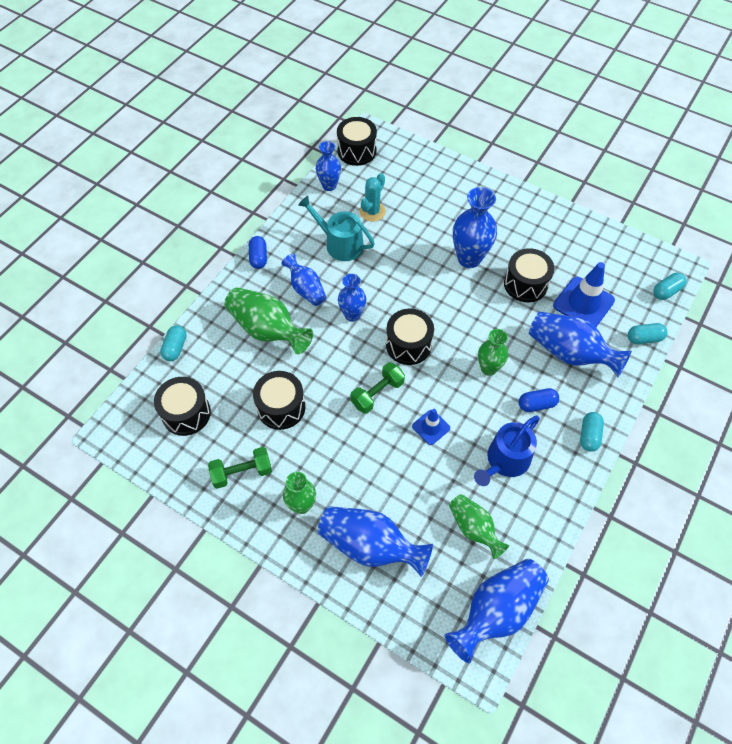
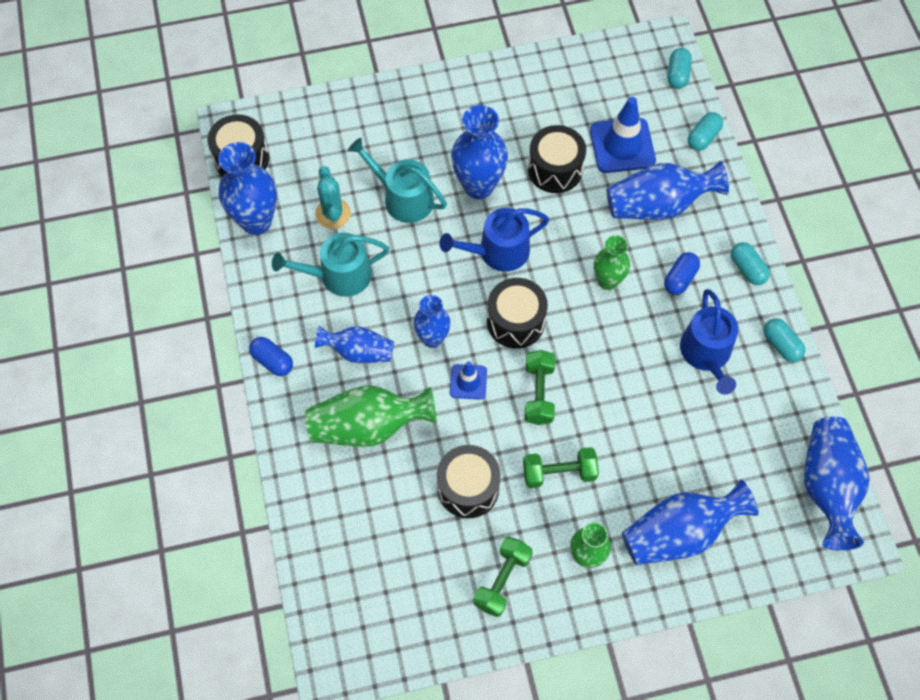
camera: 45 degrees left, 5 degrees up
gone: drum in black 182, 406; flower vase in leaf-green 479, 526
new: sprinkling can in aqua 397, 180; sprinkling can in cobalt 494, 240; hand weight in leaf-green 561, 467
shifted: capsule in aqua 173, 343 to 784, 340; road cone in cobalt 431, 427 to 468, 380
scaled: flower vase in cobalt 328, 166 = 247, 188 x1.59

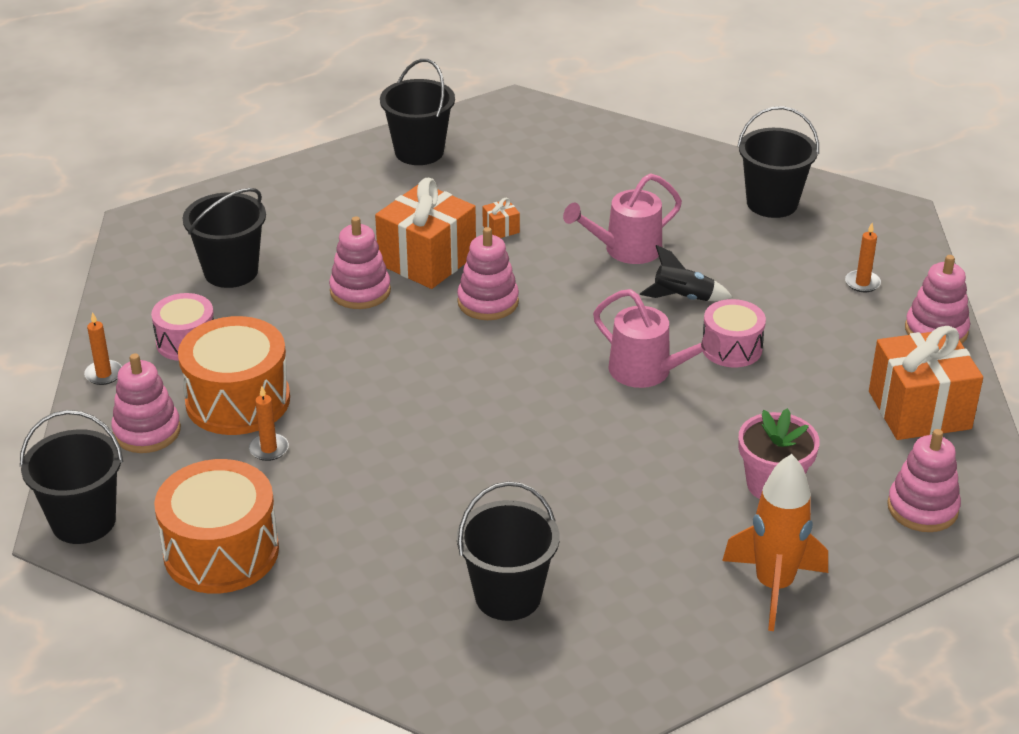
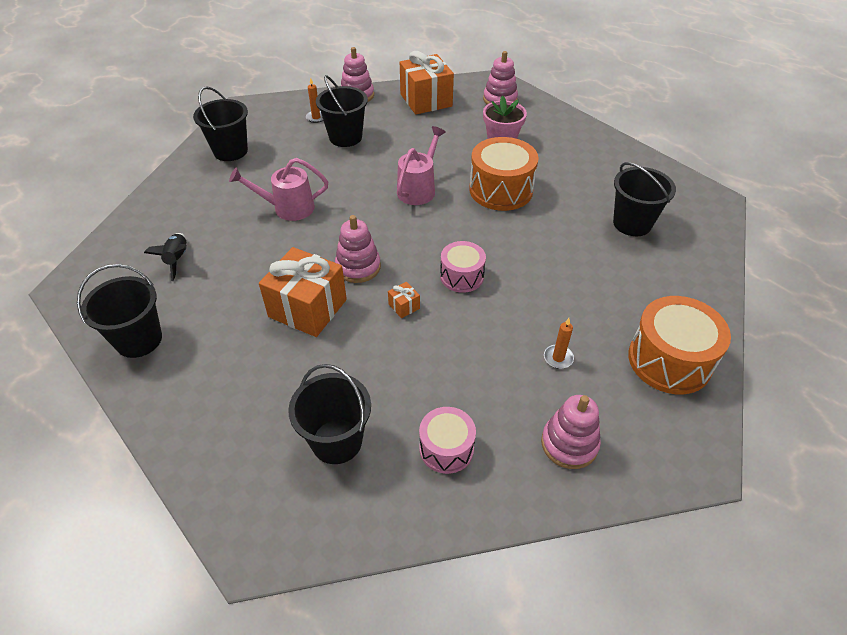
camera: 100 degrees left, 10 degrees up
gone: candle in orange 103, 348; ring stacker in rosy 360, 263; rocket in orange 775, 542
shifted: pail in black 71, 477 to 342, 111; drum in orange 234, 375 to 503, 174; gift in orange 501, 218 to 404, 300; rocket in black 686, 273 to 165, 257; drum in rosy 734, 333 to 463, 267
rotated: sprinkling can in rosy 622, 218 = 278, 189 120 degrees clockwise

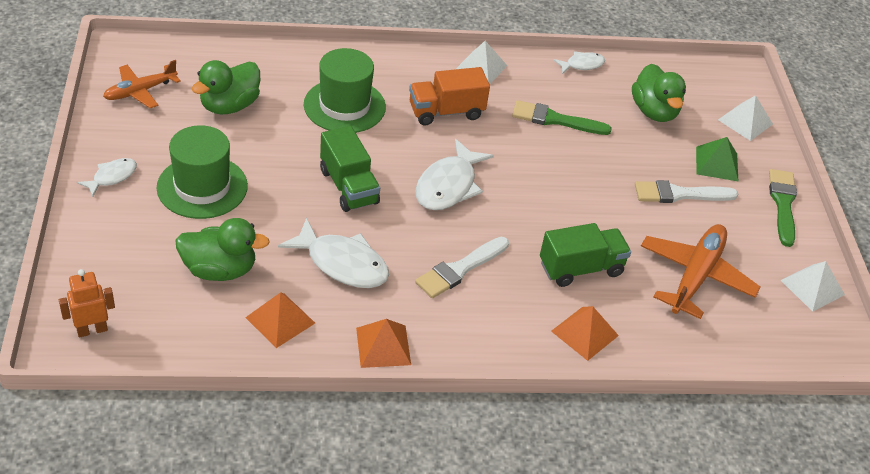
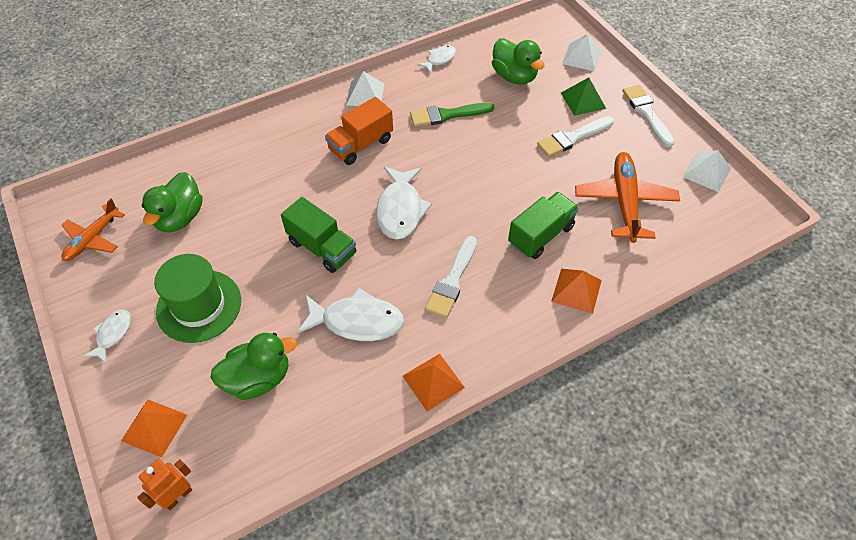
camera: 20 degrees left, 10 degrees up
gone: hat in leaf-green 345, 90
shifted: pyramid shape in orange 280, 320 to 154, 429
repainted: paint brush in leaf-green 783, 208 to paint brush in snow-white 648, 116

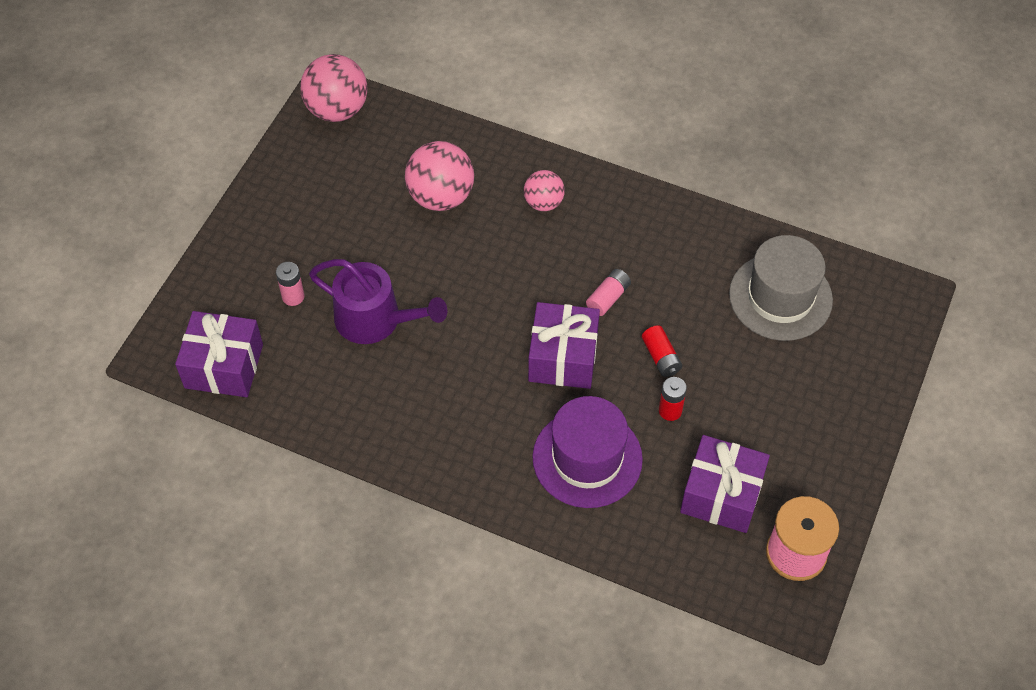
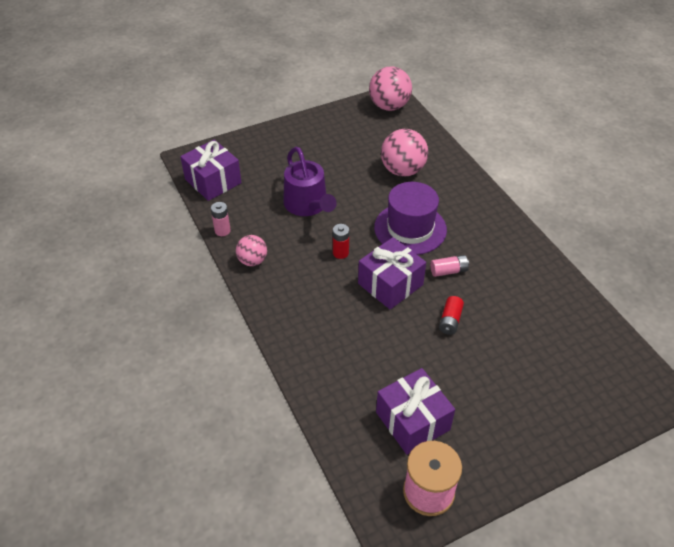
camera: 40 degrees right, 10 degrees down
gone: hat in grey 781, 288
shifted: power cell in rosy 290, 284 to 221, 219; ball in rosy 544, 190 to 251, 250; hat in royal purple 587, 452 to 410, 218; power cell in scarlet 673, 399 to 341, 241

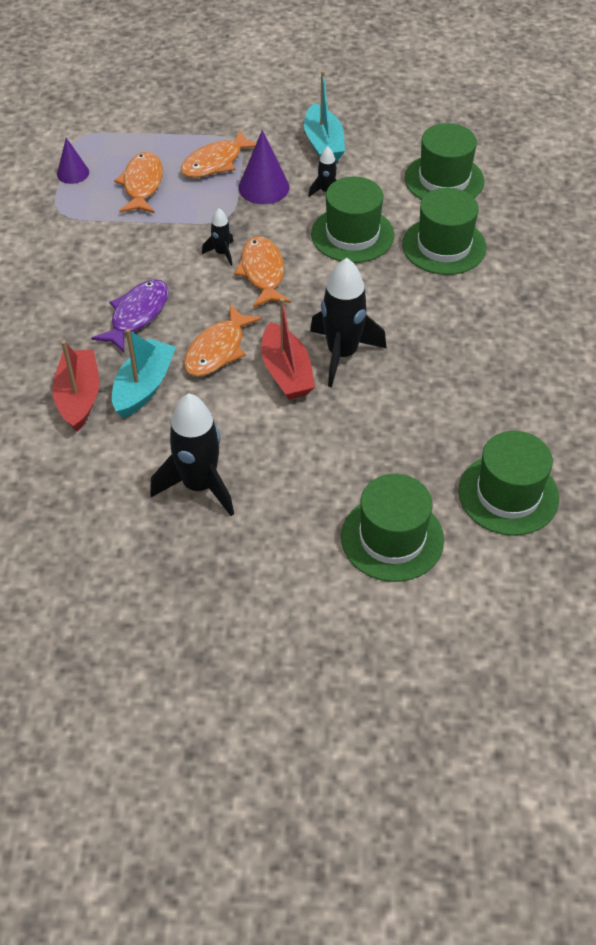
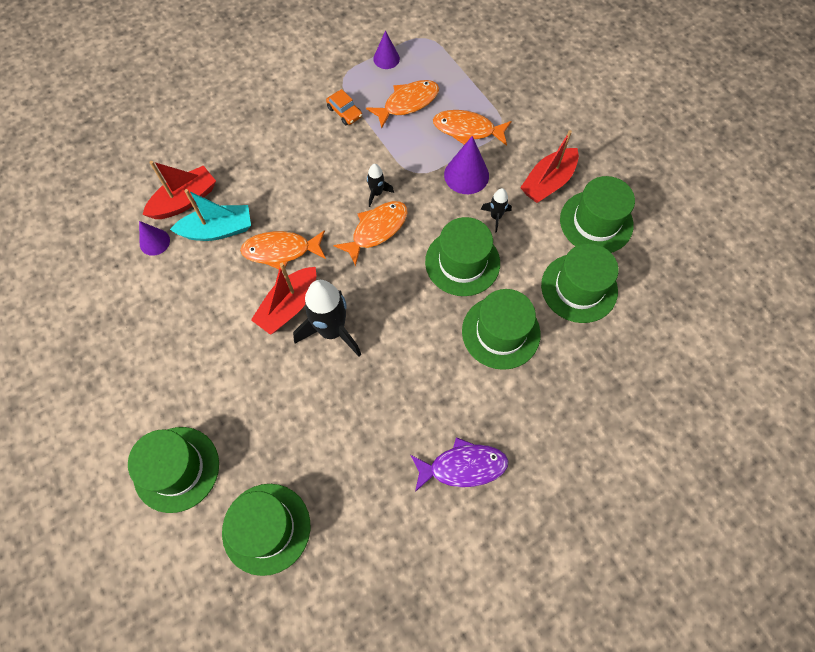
camera: 55 degrees right, 15 degrees up
gone: rocket in black 192, 454
new: solid cone in royal purple 154, 238; toy car in orange 344, 107; hat in leaf-green 597, 214
shifted: fish in royal purple 130, 315 to 460, 464
repainted: sailboat in aqua 324, 115 to sailboat in scarlet 549, 166

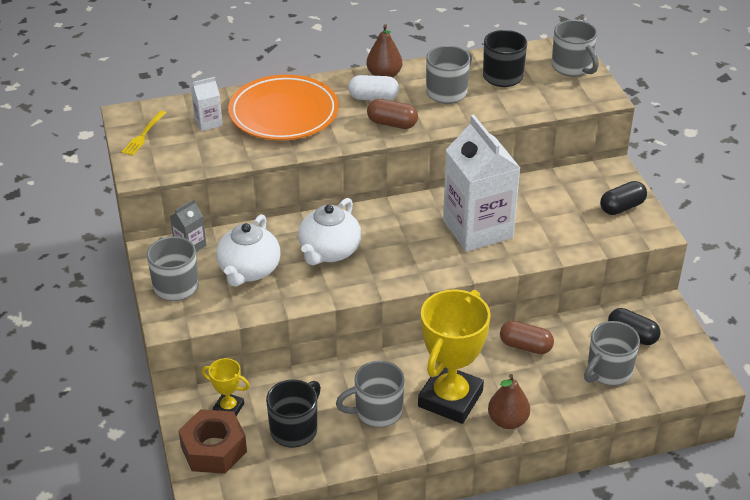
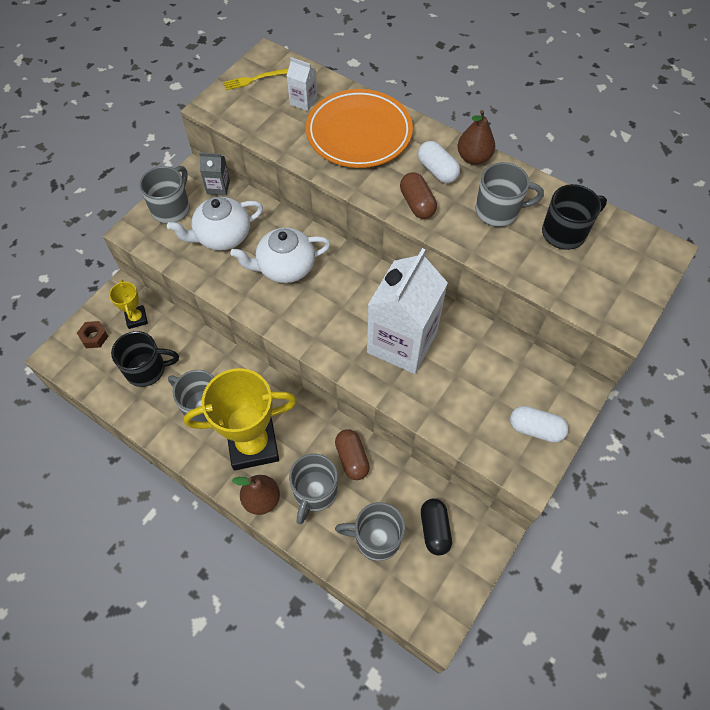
camera: 50 degrees right, 20 degrees up
shifted: tea mug in grey 575, 48 to 313, 489
repainted: capsule in black 623, 198 to capsule in snow-white 539, 424
scaled: nut in russet 212, 441 = 93, 334 x0.51

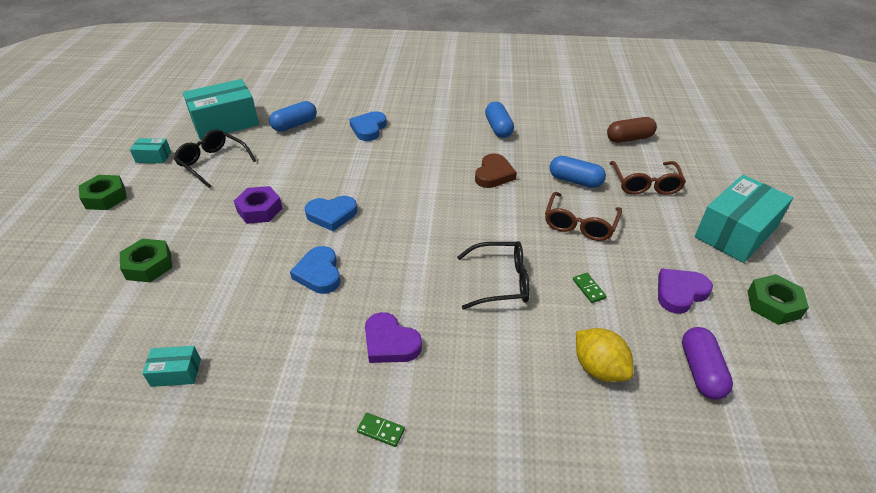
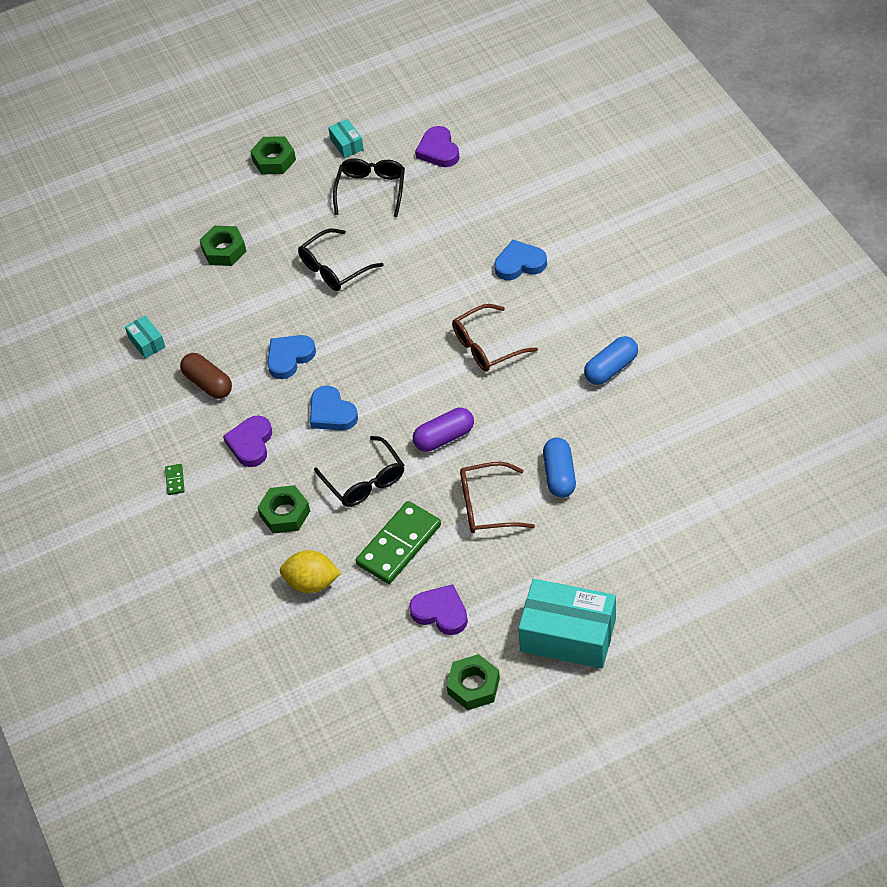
camera: 65 degrees right, 10 degrees up
gone: capsule in cobalt 293, 116; love heart in russet 496, 170
new: nut in leaf-green 283, 509
shifted: love heart in cobalt 331, 213 to 334, 408; capsule in russet 632, 130 to 206, 376; spectacles in russet 647, 178 to 495, 338; capsule in royal purple 707, 363 to 443, 430
swapped: parcel in aqua 221, 109 to love heart in royal purple 437, 146; nut in royal purple 258, 205 to spectacles in black 341, 259
rotated: lemon in yellow 605, 355 = 310, 571 75 degrees clockwise
scaled: domino tile in leaf-green 590, 288 = 398, 542 x2.47

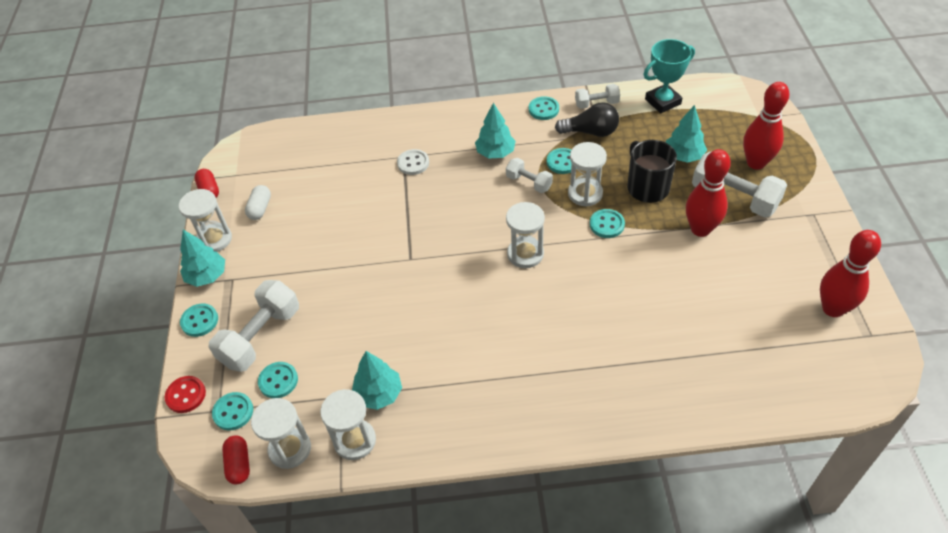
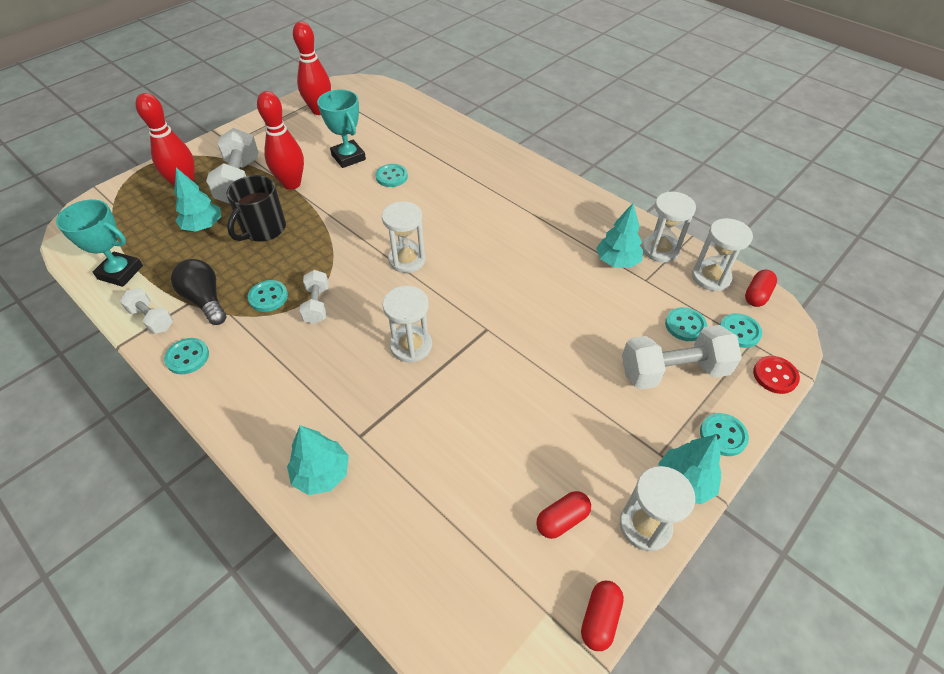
camera: 135 degrees left, 0 degrees up
gone: sewing button in snow-white 413, 162
new: trophy in aqua 341, 128
shifted: toy tree in aqua 495, 130 to 318, 460; sandglass in snow-white 587, 174 to 407, 324; sewing button in aqua 607, 223 to 391, 175
repainted: capsule in snow-white 258, 202 to capsule in scarlet 563, 515

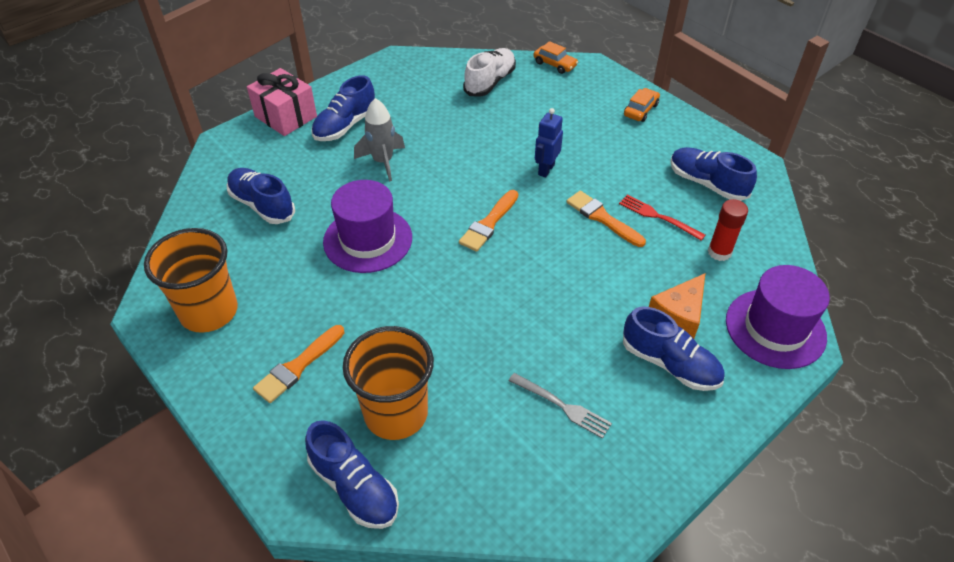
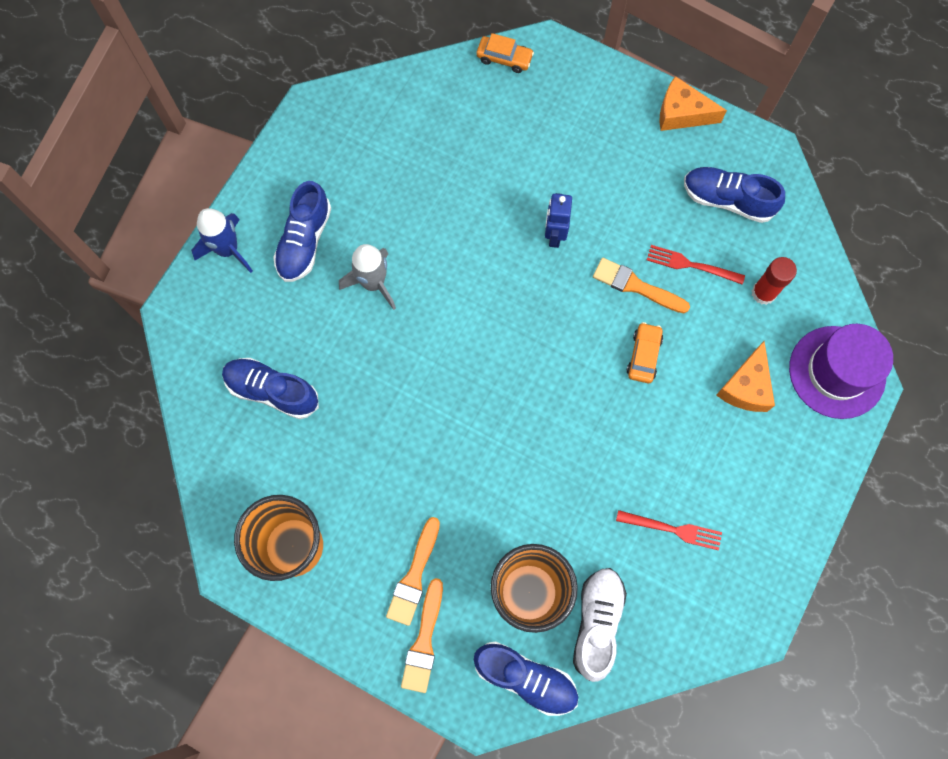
camera: 20 degrees left, 25 degrees up
gone: hat in royal purple 367, 226; shoe in cobalt 674, 349
new: cheese in orange 693, 103
shifted: paint brush in orange 488, 221 to 422, 635; shoe in snow-white 489, 72 to 600, 625; toy car in orange 642, 105 to 645, 352
swapped: gift in rosy 282, 102 to rocket in cobalt 222, 240
repainted: fork in grey 560, 406 to fork in scarlet 669, 530

